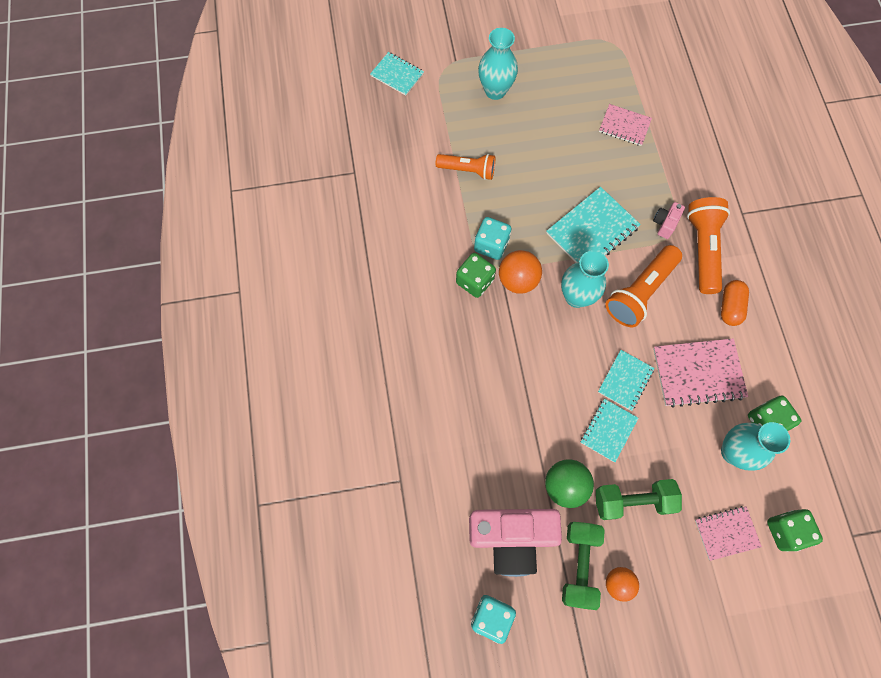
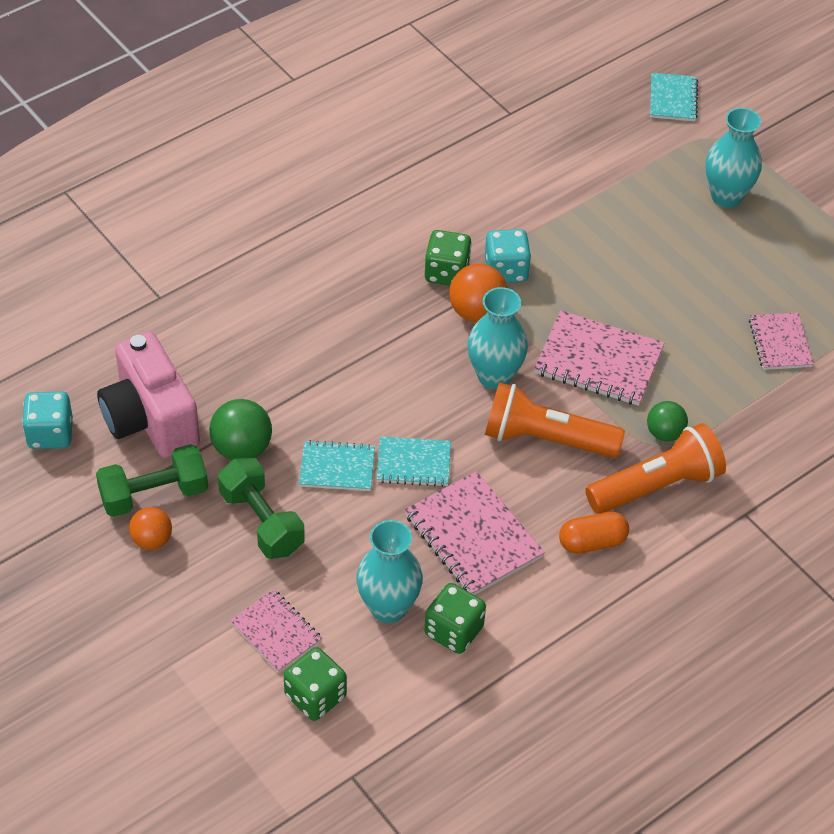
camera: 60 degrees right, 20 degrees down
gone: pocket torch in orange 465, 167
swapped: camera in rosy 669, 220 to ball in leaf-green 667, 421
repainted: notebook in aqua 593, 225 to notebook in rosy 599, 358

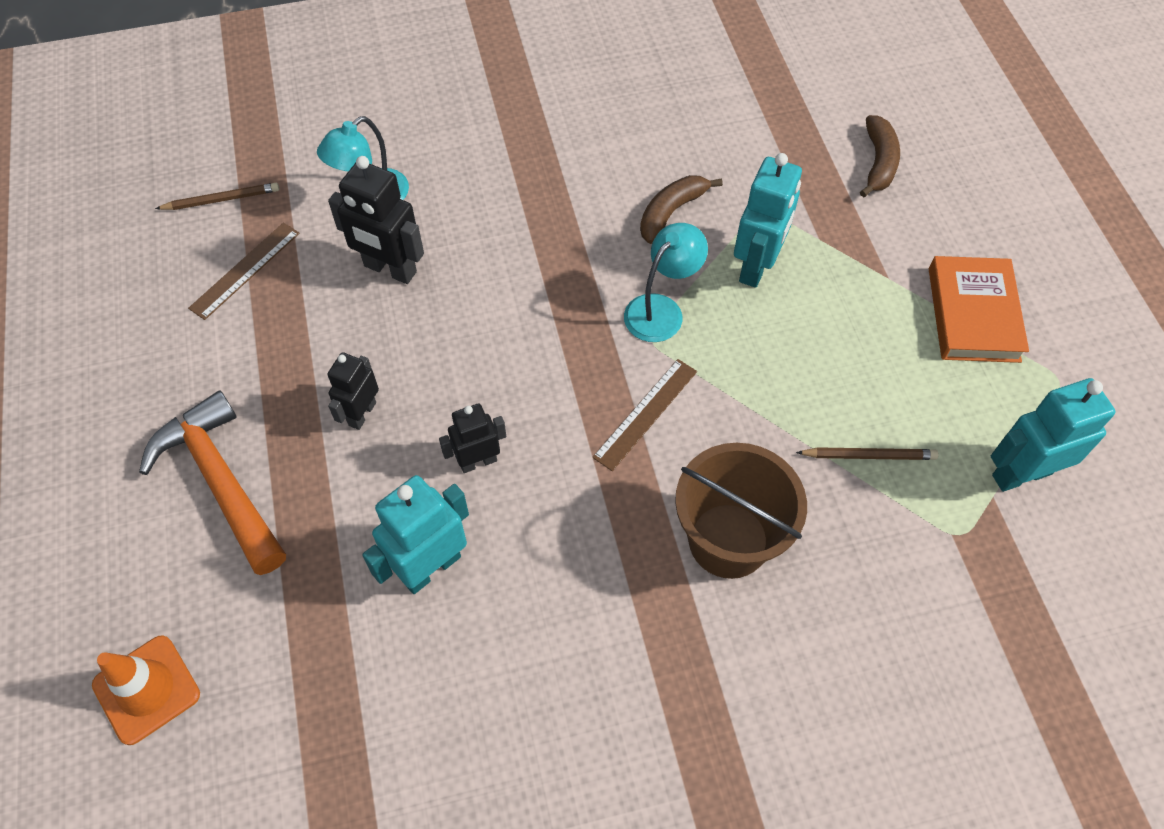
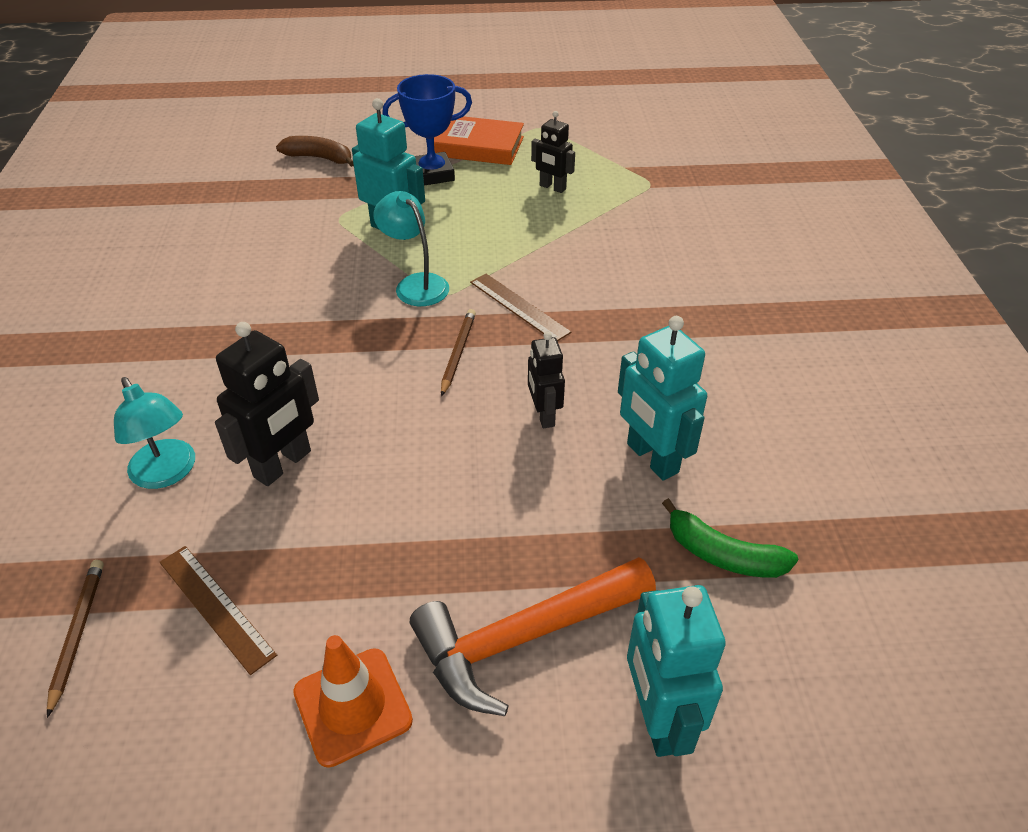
camera: 80 degrees left, 15 degrees down
gone: toy banana in russet 681, 209; pail in russet 741, 511
new: trophy in cobalt 427, 130; toy banana in leaf-green 730, 538
shifted: road cone in orange 146, 690 to 353, 701; robot in black 353, 391 to 553, 152; lead pencil in russet 867, 453 to 458, 352; robot in aqua 1053, 435 to 676, 671

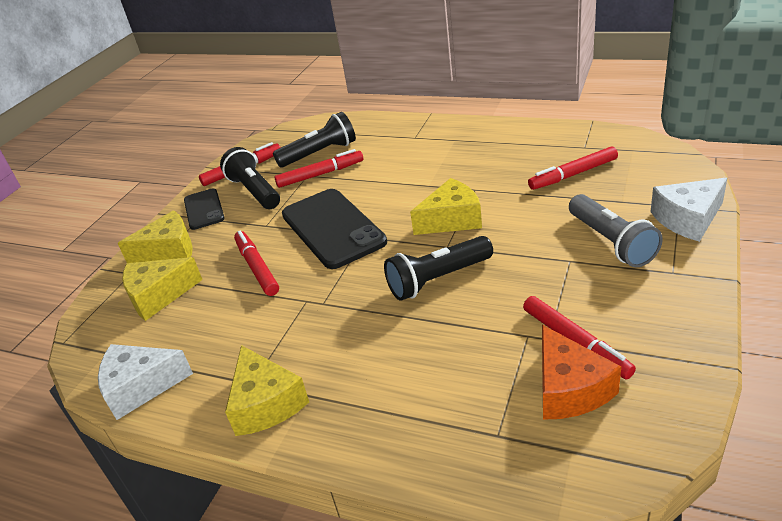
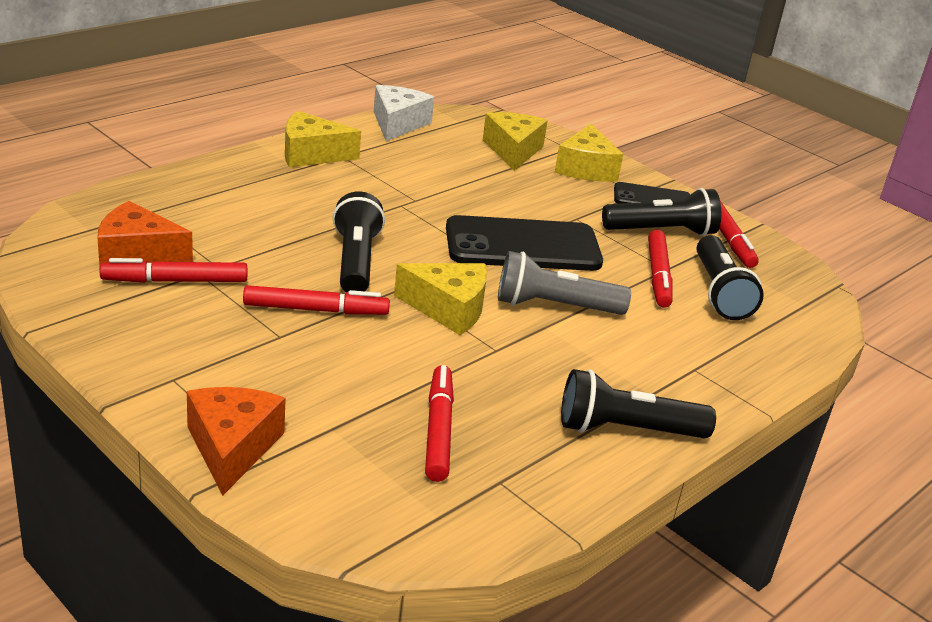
camera: 105 degrees right, 5 degrees down
new: pocket torch in black 638, 404
shifted: felt pen in scarlet 256, 263 to 316, 300; pocket torch in grey 616, 230 to 564, 283
repainted: cheese in snow-white 688, 210 to cheese in orange 236, 441
rotated: cheese in yellow 446, 206 = 440, 299 75 degrees counterclockwise

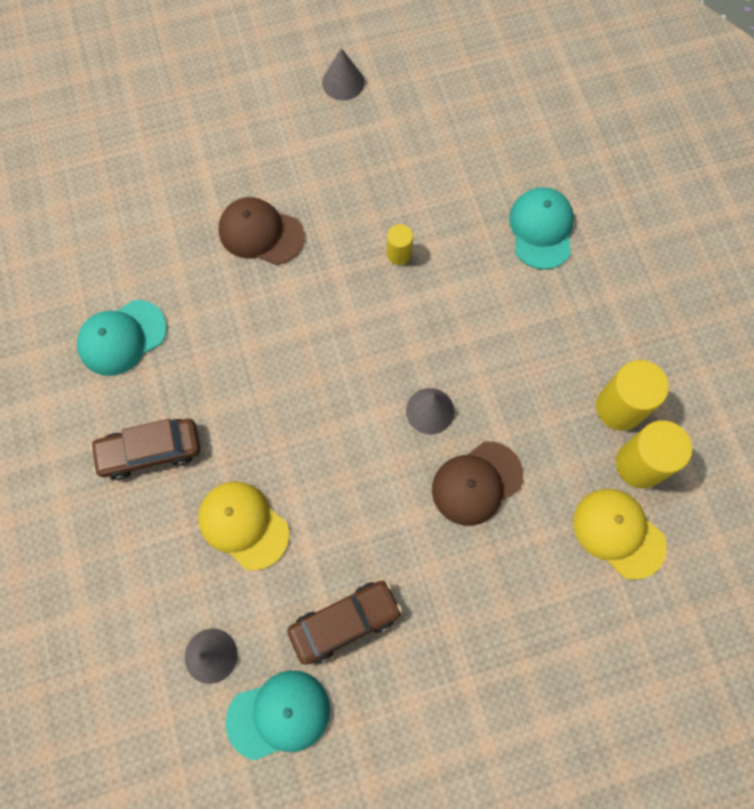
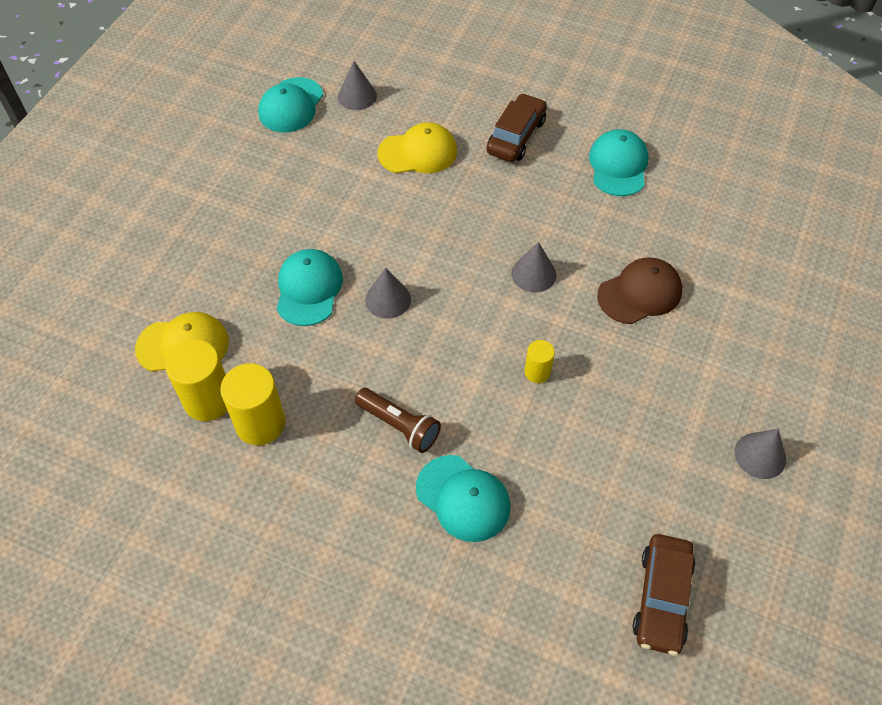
camera: 130 degrees right, 15 degrees down
new: pocket torch in russet 398, 420; solid cone in grey 533, 267
shifted: toy car in russet 344, 623 to 664, 595
repainted: peaked cap in russet 477, 483 to peaked cap in aqua 310, 287

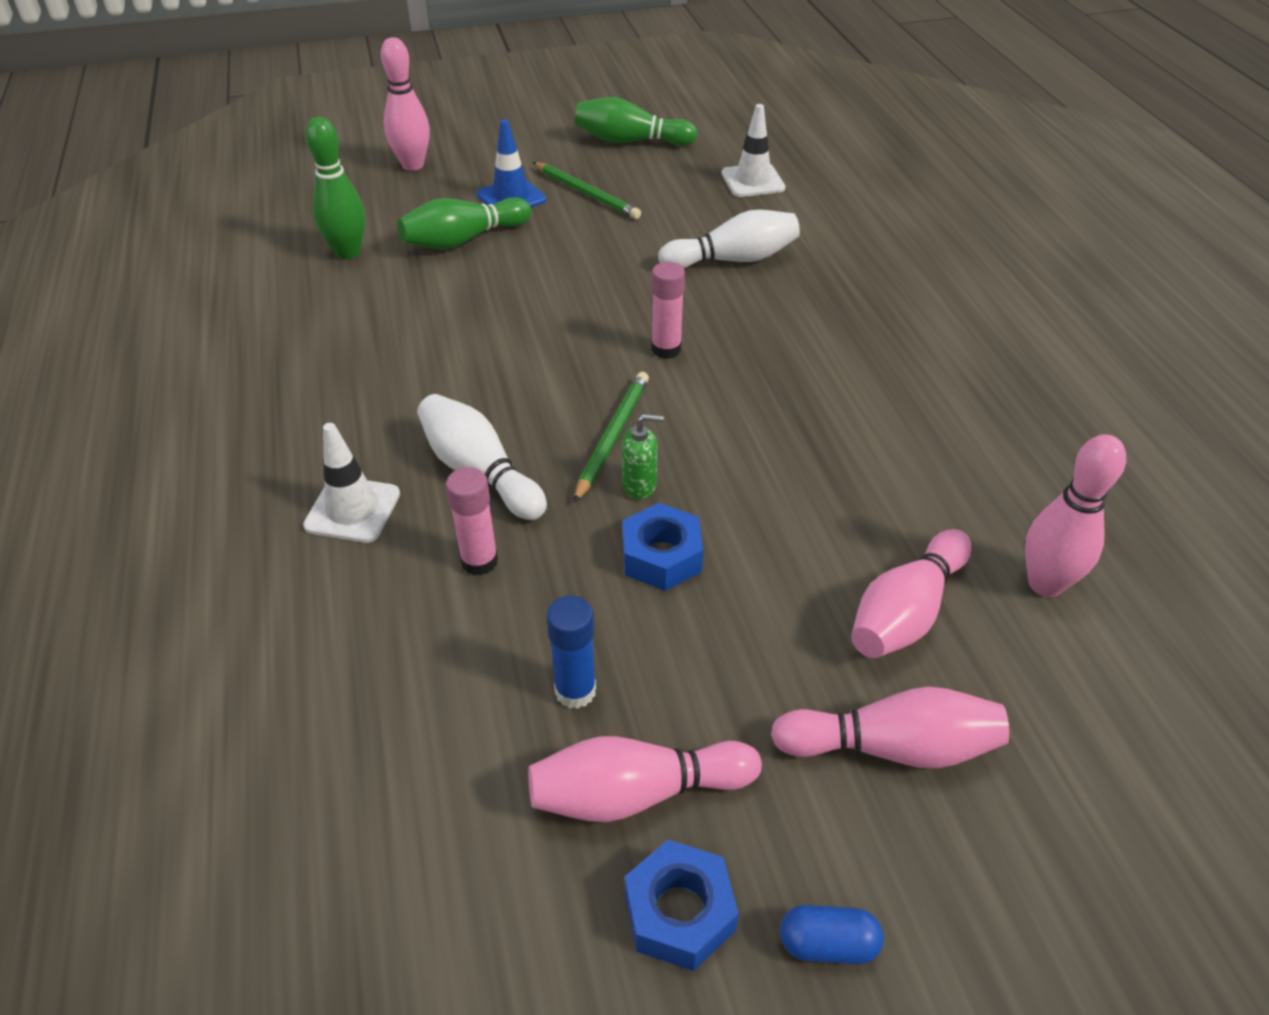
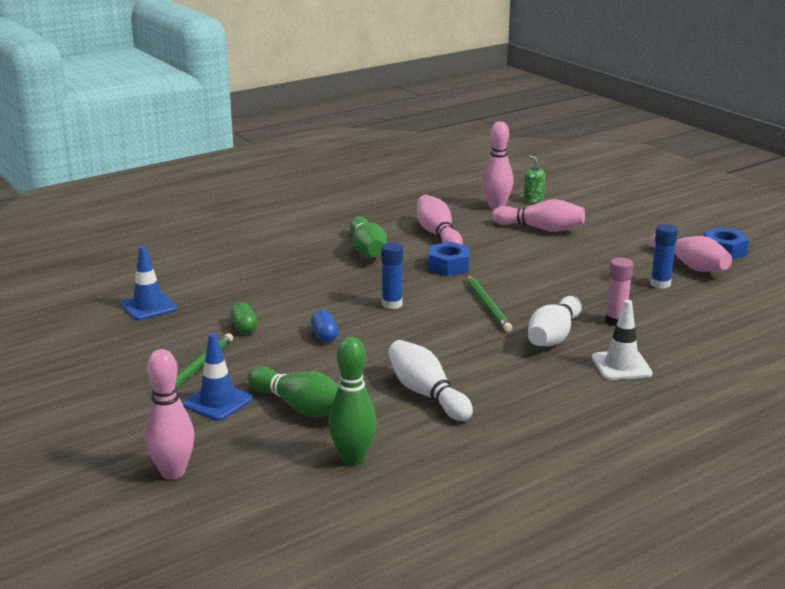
camera: 110 degrees left, 20 degrees down
new: capsule in leaf-green 243, 318
shifted: skittle in leaf-green 636, 121 to 368, 237; soap dispenser in leaf-green 643, 456 to 534, 179; nut in cobalt 662, 547 to 449, 259; skittle in snow-white 729, 239 to 430, 380; skittle in rosy 890, 728 to 440, 220; capsule in cobalt 832, 934 to 325, 326
repainted: stick of glue in rosy 668, 310 to stick of glue in cobalt 392, 275; road cone in snow-white 753, 150 to road cone in cobalt 149, 283
rotated: lead pencil in leaf-green 611, 437 = 489, 303 105 degrees counterclockwise

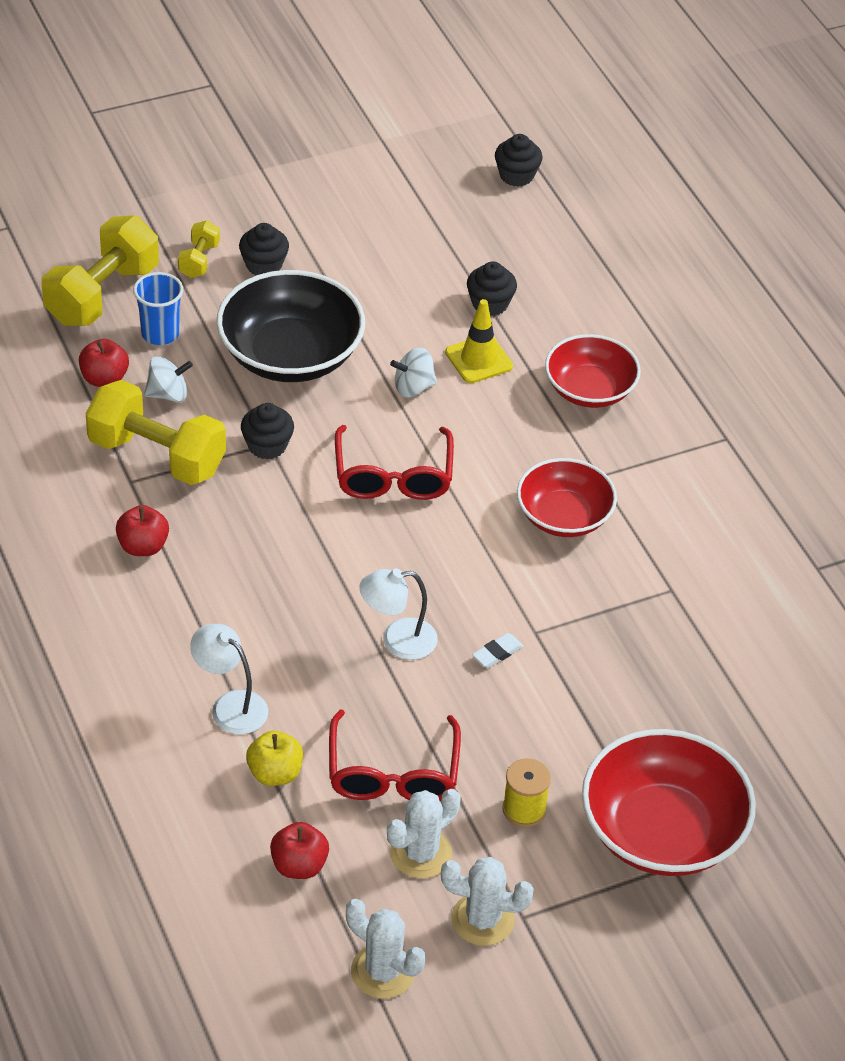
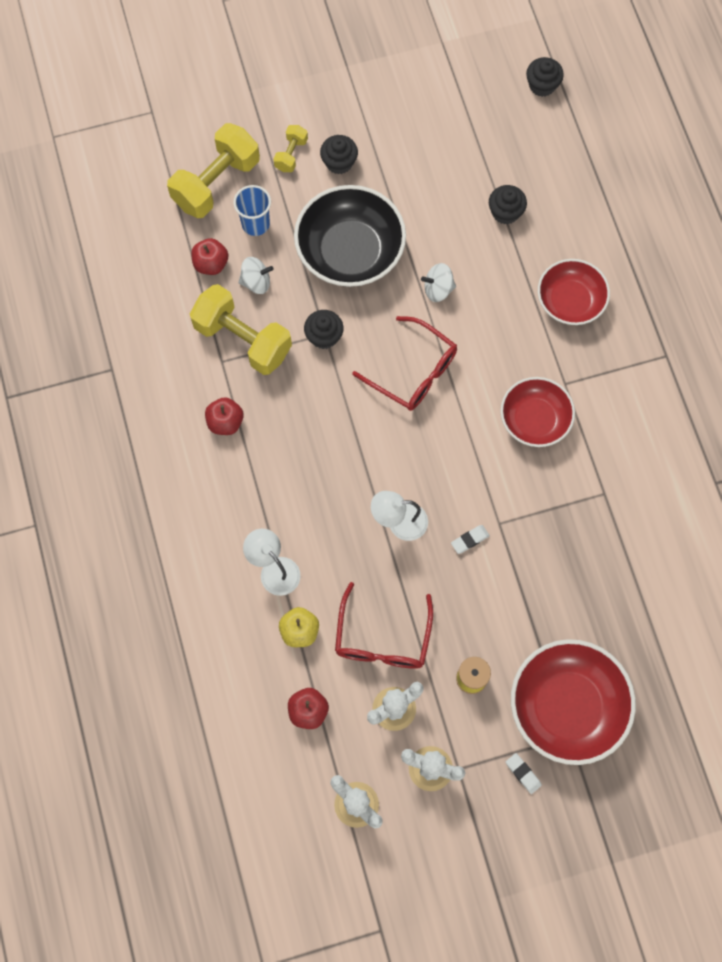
camera: 10 degrees right, 25 degrees up
gone: road cone in yellow 479, 341
new: eraser in snow-white 524, 773
rotated: spectacles in scarlet 394, 462 = 404, 363 60 degrees counterclockwise

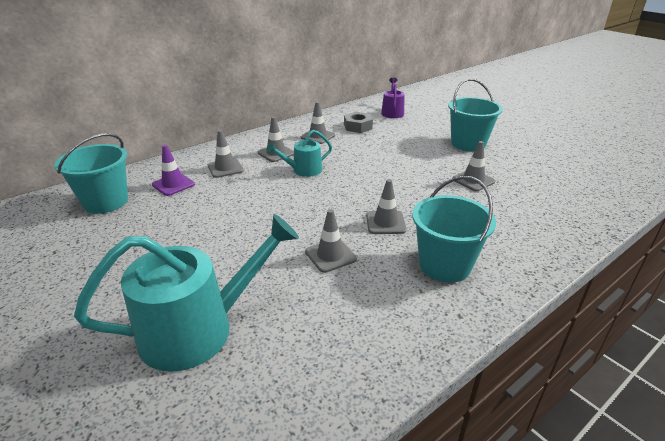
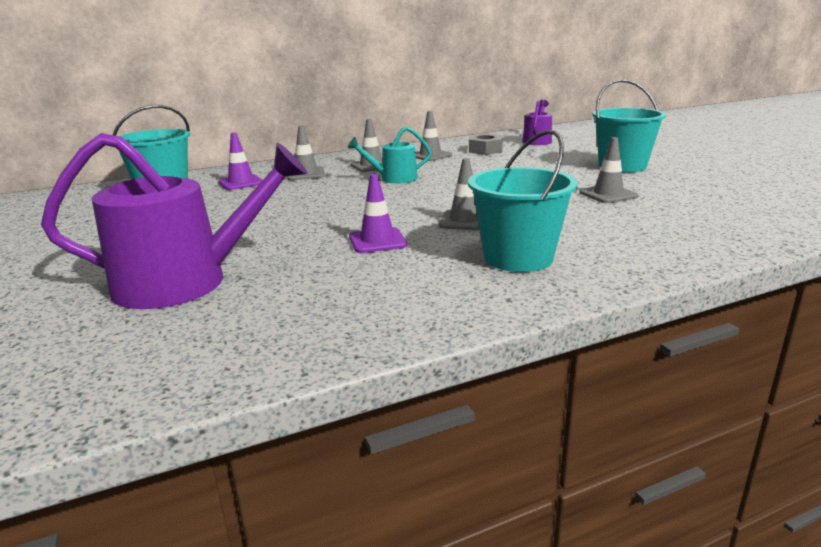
camera: 15 degrees right, 10 degrees down
repainted: sprinkling can in aqua 186, 293 to sprinkling can in royal purple 174, 221; road cone in grey 331, 241 to road cone in royal purple 378, 213

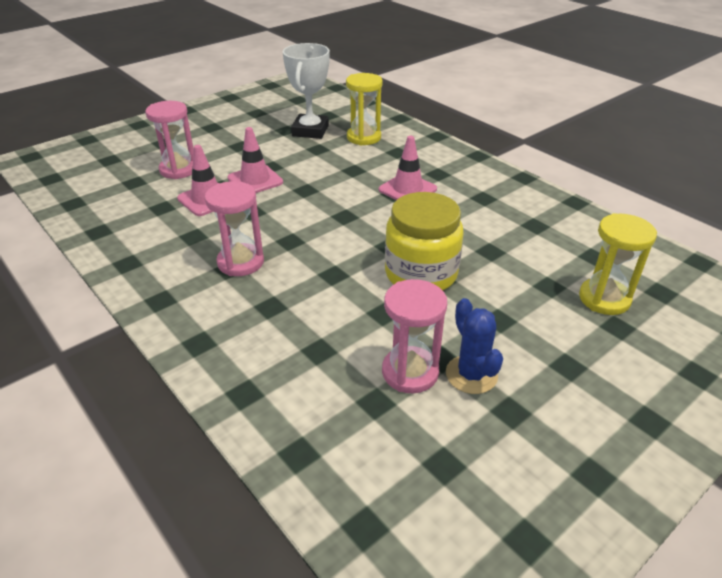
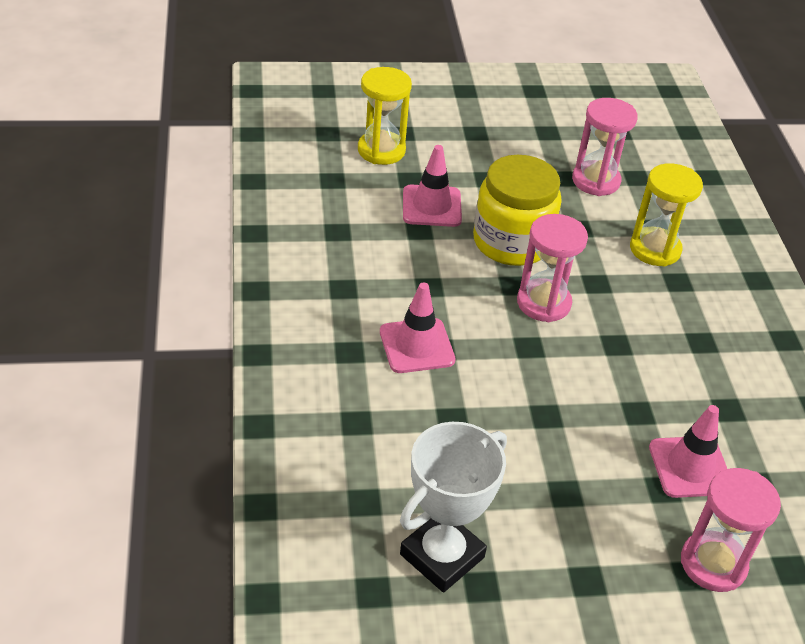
camera: 150 degrees left, 5 degrees up
gone: prickly plant in cobalt 474, 346
shifted: sandglass in rosy 234, 228 to 552, 268; road cone in rosy 255, 160 to 432, 186; sandglass in yellow 364, 109 to 666, 215

